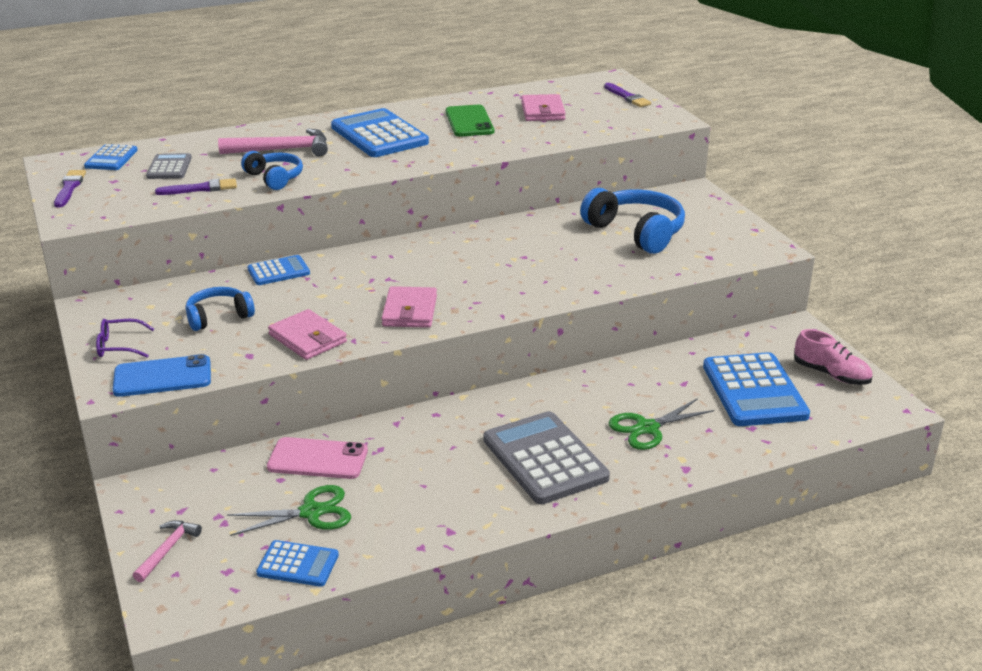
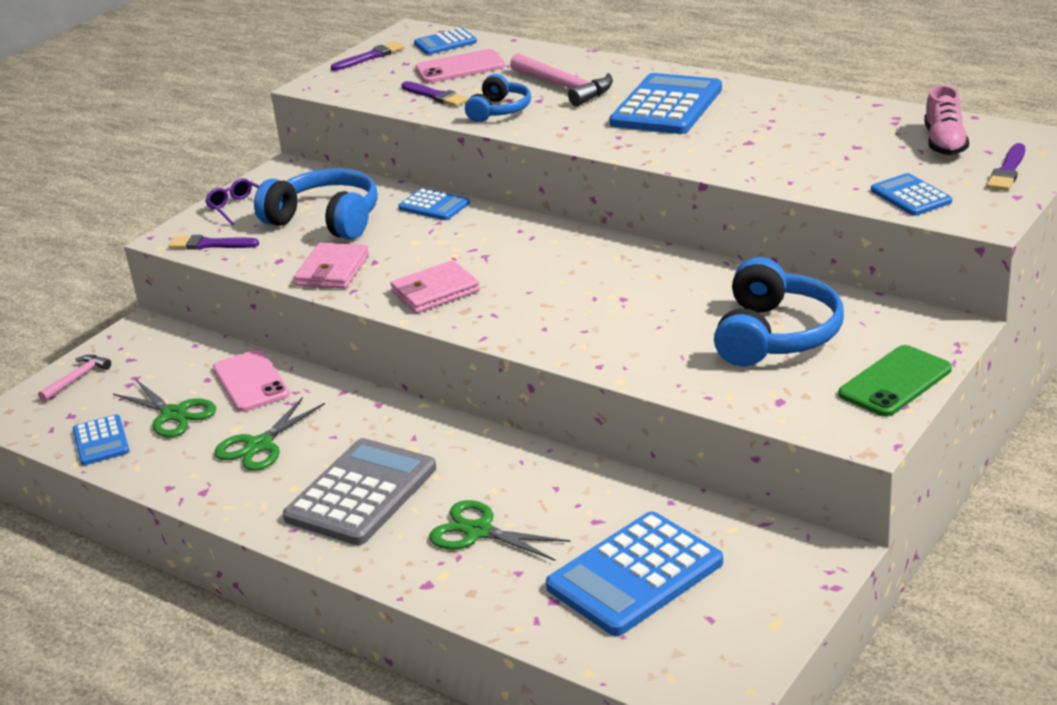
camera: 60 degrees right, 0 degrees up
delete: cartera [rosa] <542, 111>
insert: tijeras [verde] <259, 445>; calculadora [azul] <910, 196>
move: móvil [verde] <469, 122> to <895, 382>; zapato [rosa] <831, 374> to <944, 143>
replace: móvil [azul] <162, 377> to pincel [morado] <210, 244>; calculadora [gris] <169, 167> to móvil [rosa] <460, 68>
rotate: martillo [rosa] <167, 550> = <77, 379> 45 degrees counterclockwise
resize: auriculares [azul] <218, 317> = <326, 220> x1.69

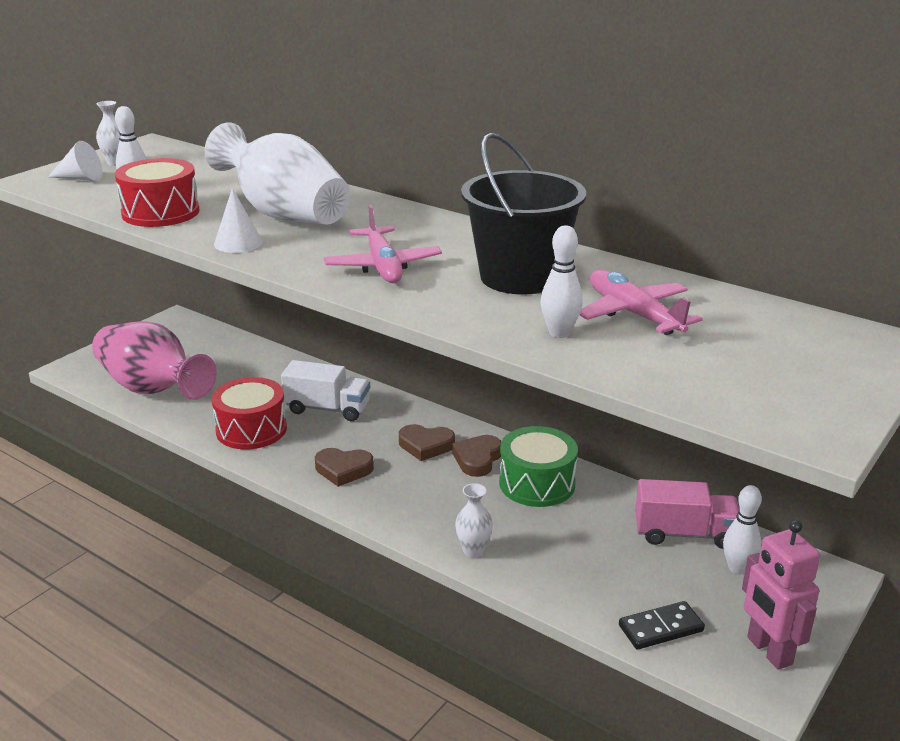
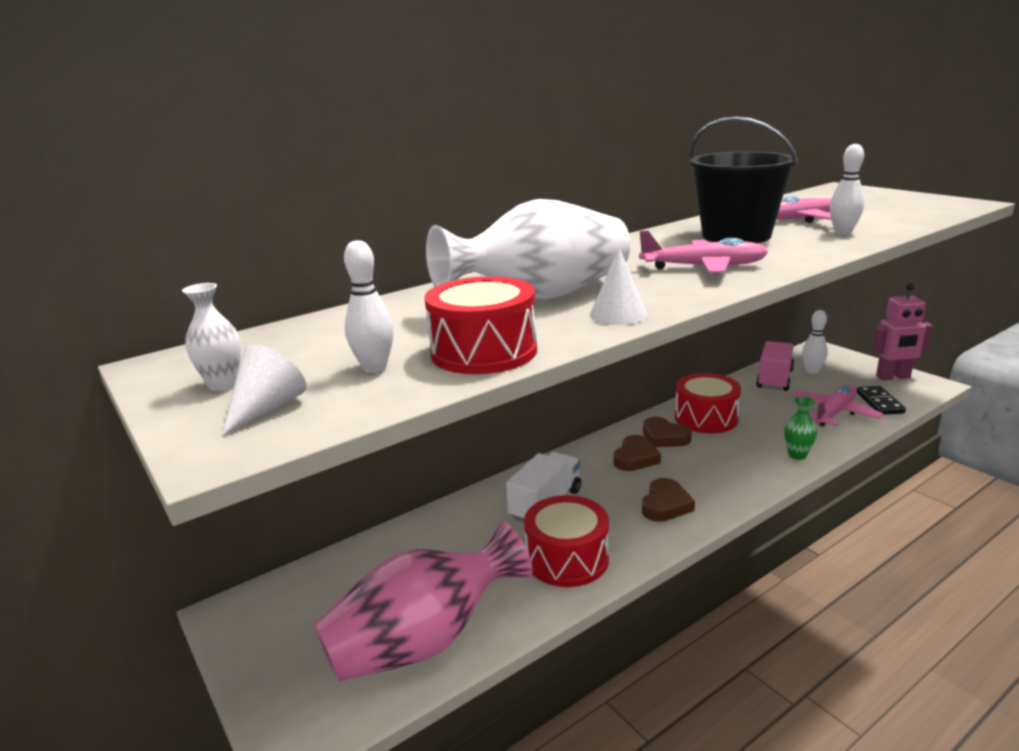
camera: 70 degrees left, 5 degrees down
insert: avión [rosa] <834, 413>
recolor: tambor [verde] <537, 483> to tambor [rojo] <706, 418>; florero [blanco] <473, 551> to florero [verde] <797, 455>

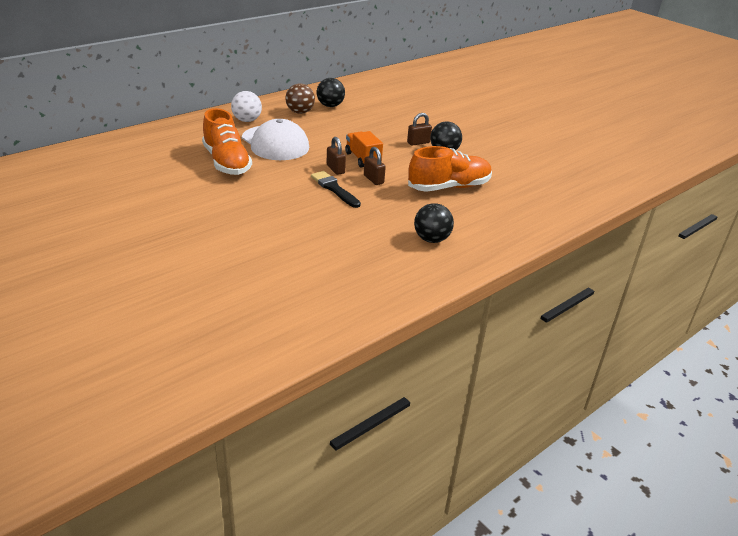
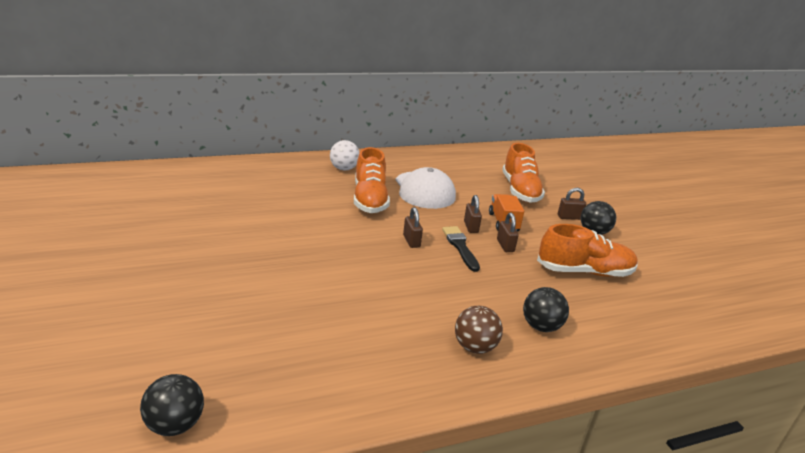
camera: 20 degrees right, 5 degrees down
insert: candado [marrón] <411, 241>; zapato [naranja] <520, 190>
move: pelota [negro] <330, 106> to <175, 424>; pelota [blanco] <247, 120> to <344, 169>; pelota [marrón] <300, 112> to <475, 347>

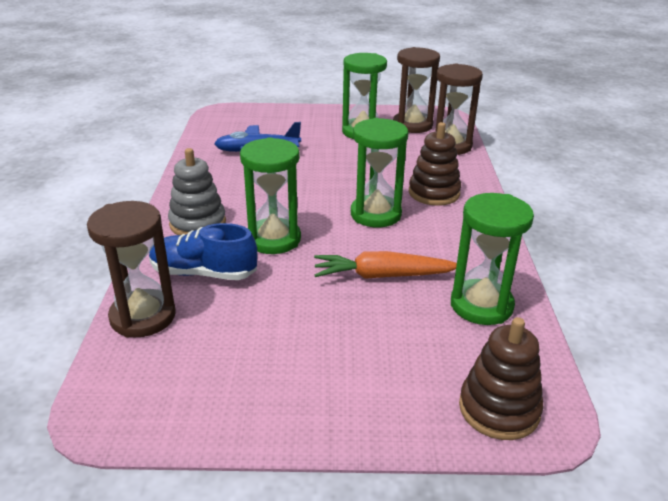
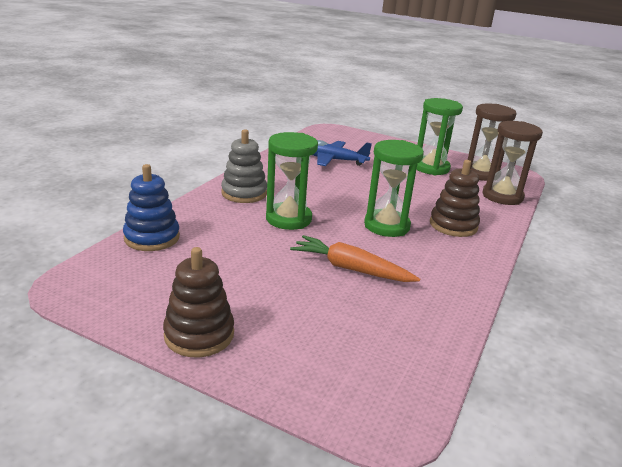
camera: 25 degrees right, 5 degrees down
delete: zapato [azul] <203, 273>; reloj de arena [verde] <481, 305>
move: juguete apilable [marrón] <499, 409> to <199, 334>
replace: reloj de arena [marrón] <143, 316> to juguete apilable [azul] <152, 238>

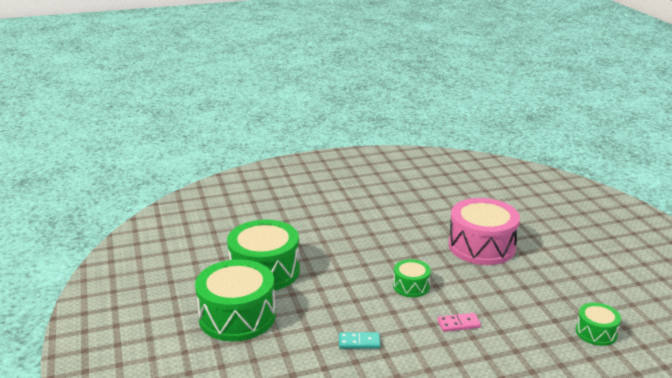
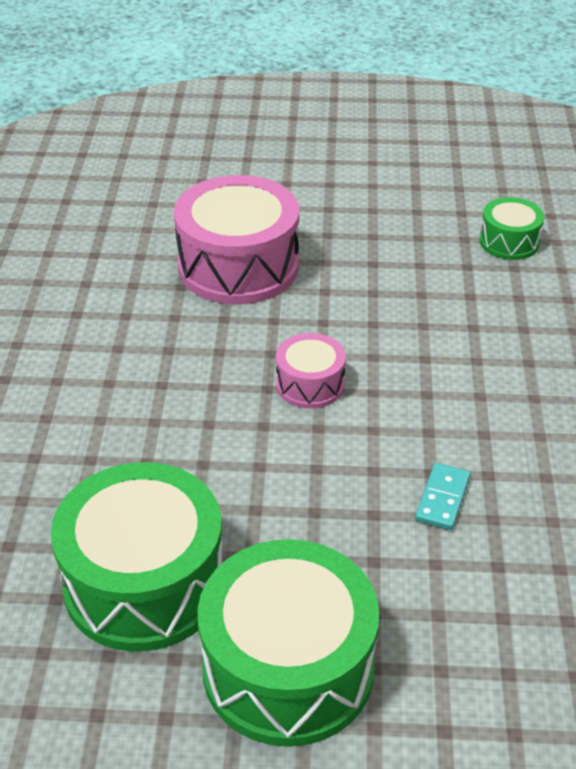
camera: 70 degrees left, 15 degrees up
delete: ficha de dominó [rosa] <458, 324>
recolor: tambor [verde] <411, 286> to tambor [rosa] <310, 384>

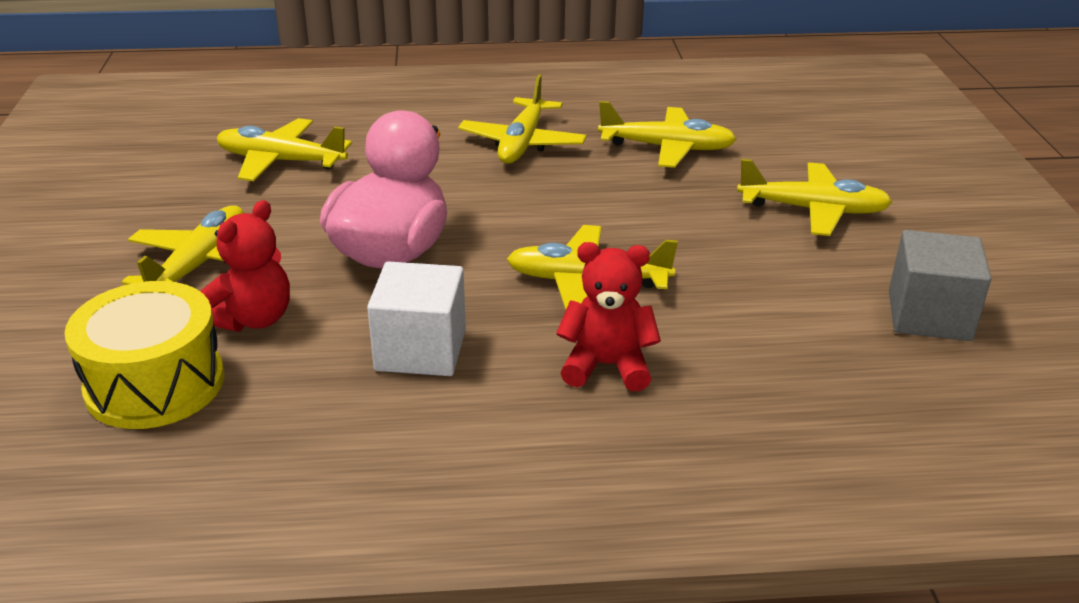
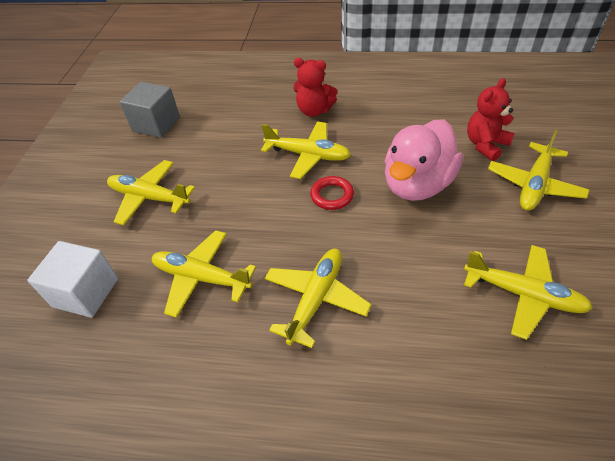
camera: 165 degrees left, 15 degrees up
delete: tambor [amarillo] <155, 384>
insert: anillo [rojo] <332, 195>
move: cubo [blanco] <420, 350> to <86, 292>

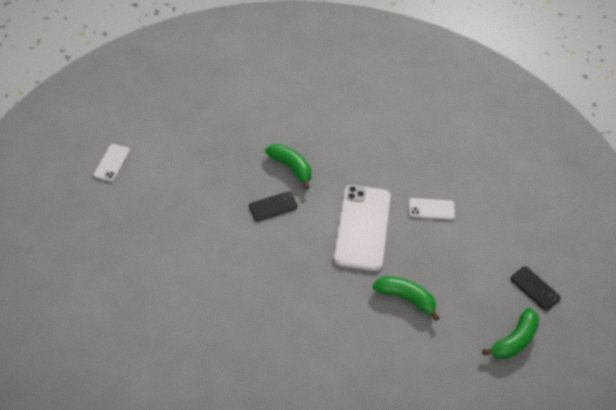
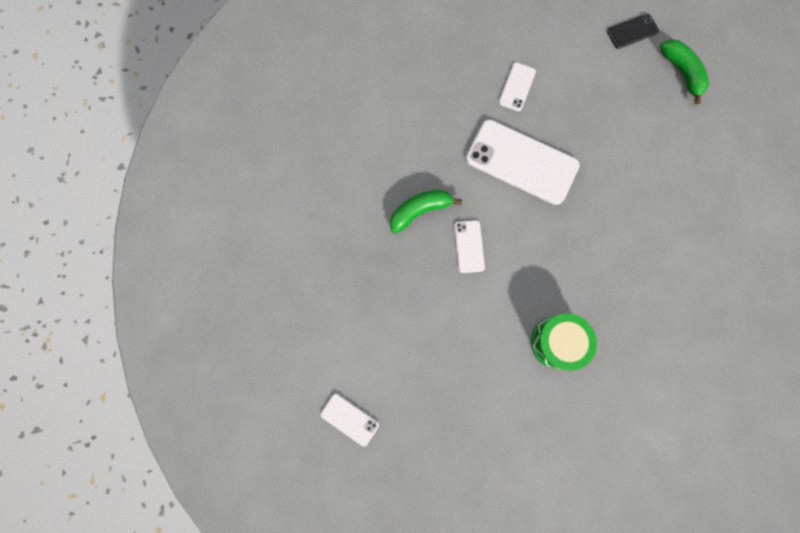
camera: 70 degrees left, 25 degrees up
delete: plátano [verde] <406, 298>
insert: tambor [verde] <557, 342>
recolor: móvil [negro] <273, 206> to móvil [blanco] <469, 246>

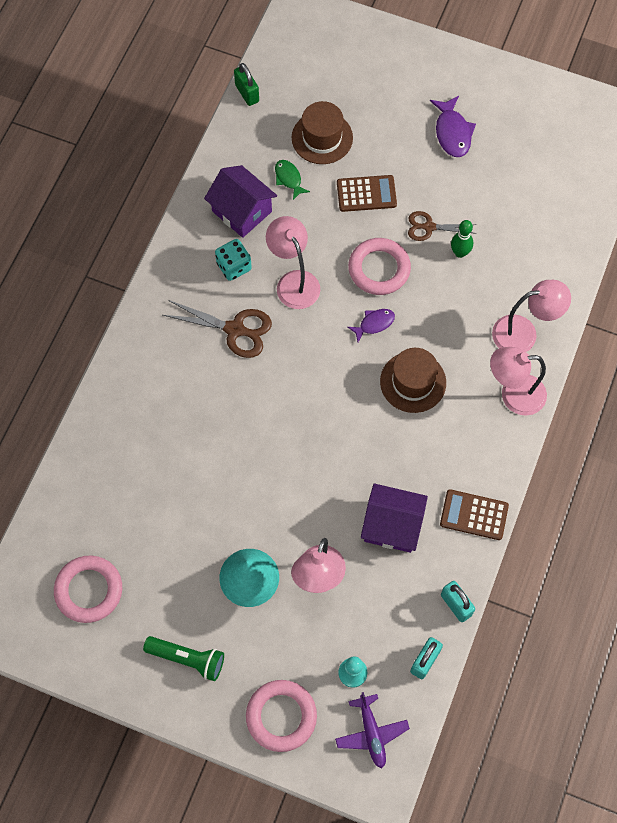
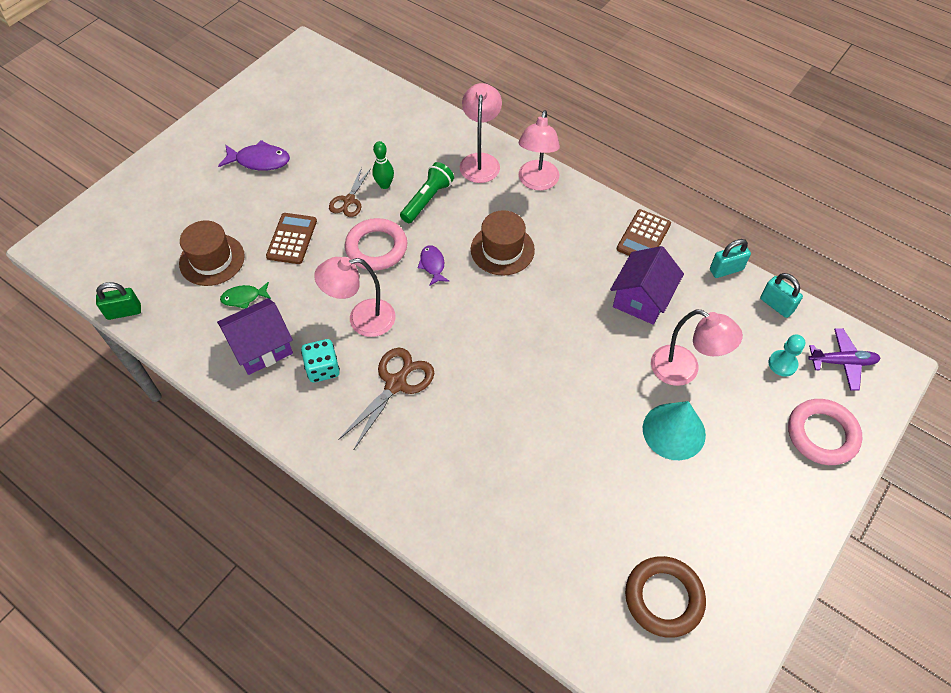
camera: 75 degrees left, 10 degrees down
move: lámpara de mano [verde] <187, 659> to <427, 200>
recolor: anillo [rosa] <89, 590> to anillo [marrón] <663, 598>

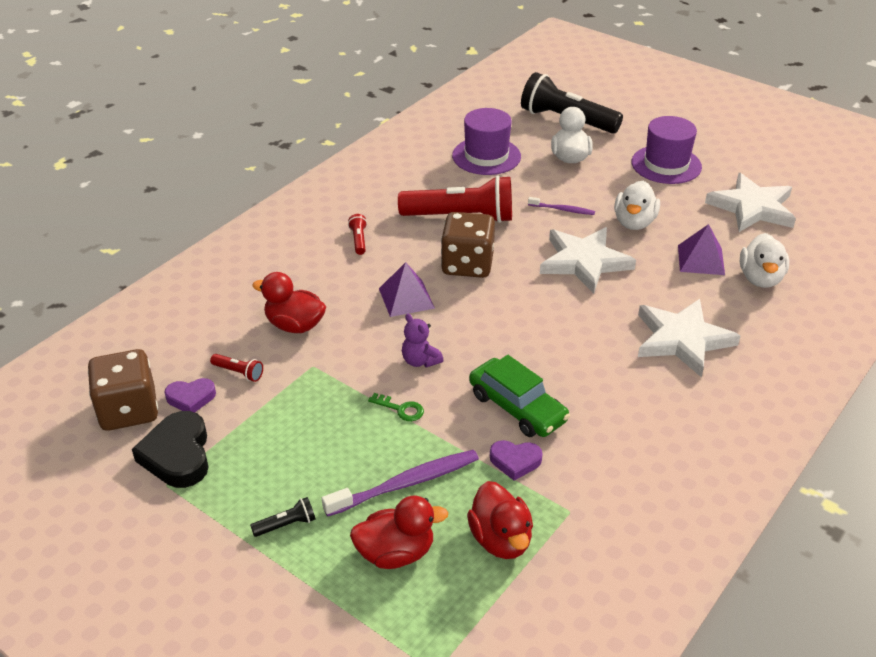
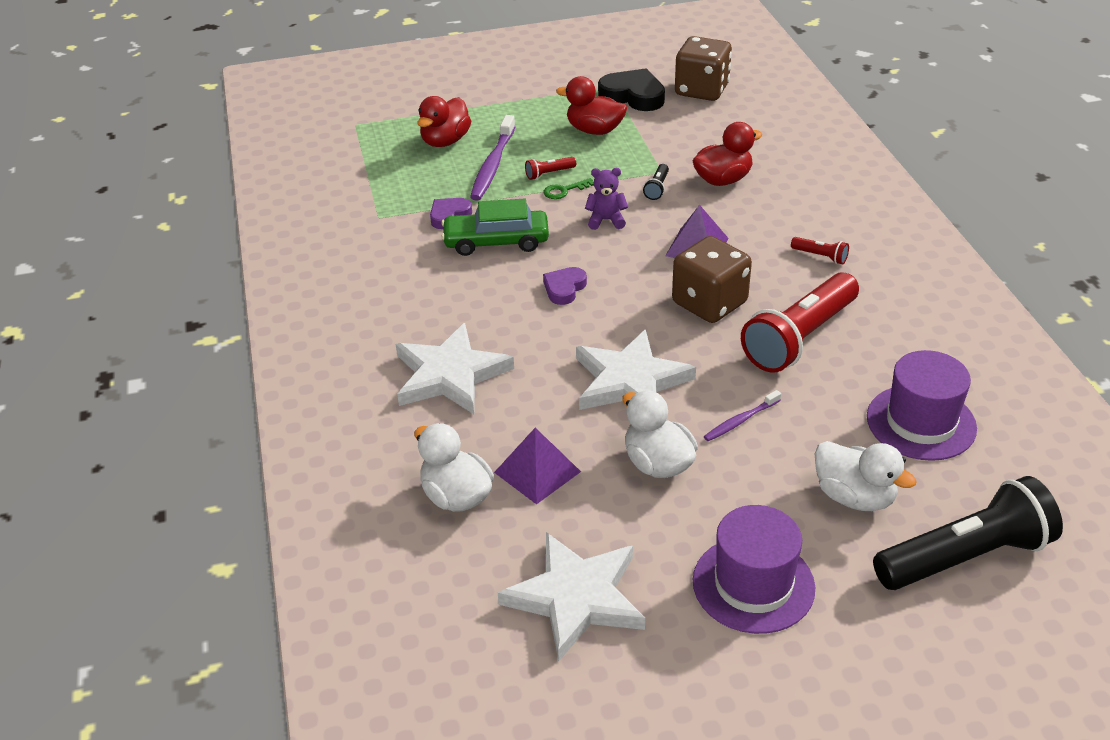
camera: 130 degrees right, 0 degrees up
move: lámpara de mano [rojo] <238, 372> to <549, 174>; corazón [morado] <191, 398> to <564, 288>; pato [rojo] <500, 539> to <594, 130>; lámpara de mano [negro] <286, 525> to <657, 188>

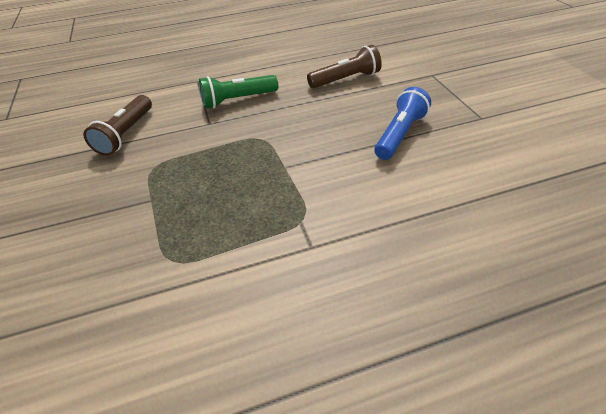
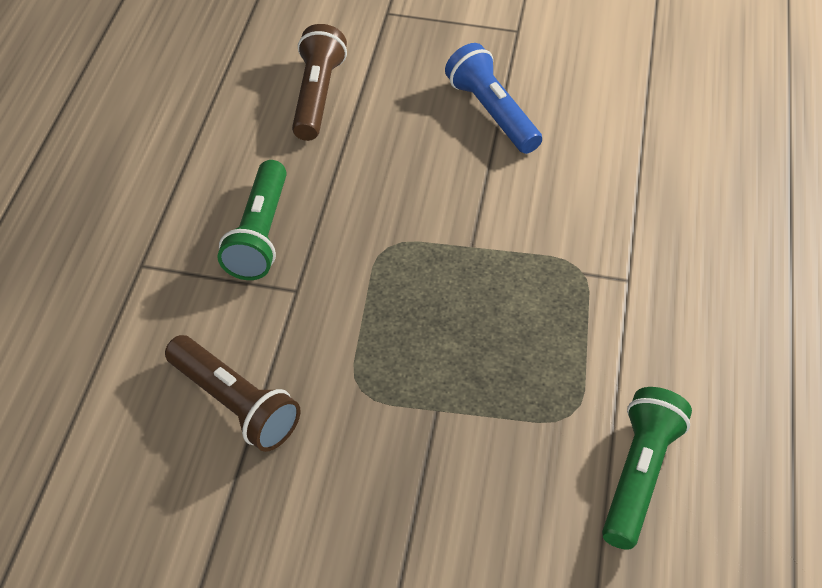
camera: 65 degrees left, 5 degrees up
insert: lámpara de mano [verde] <639, 476>

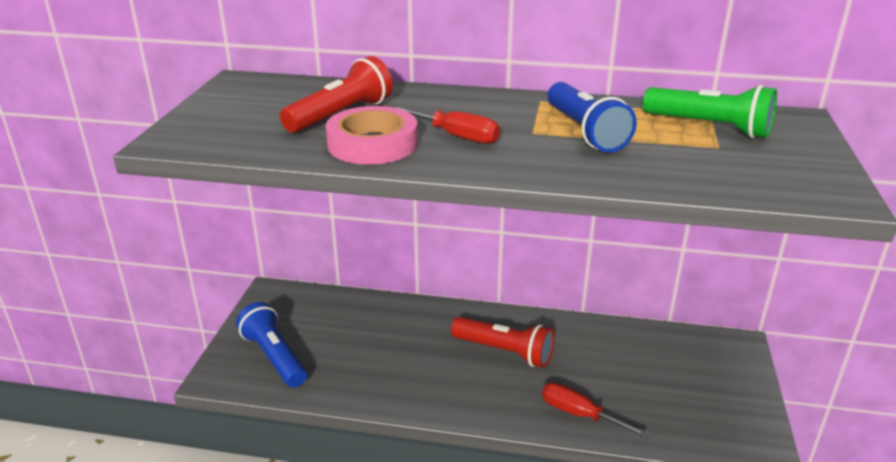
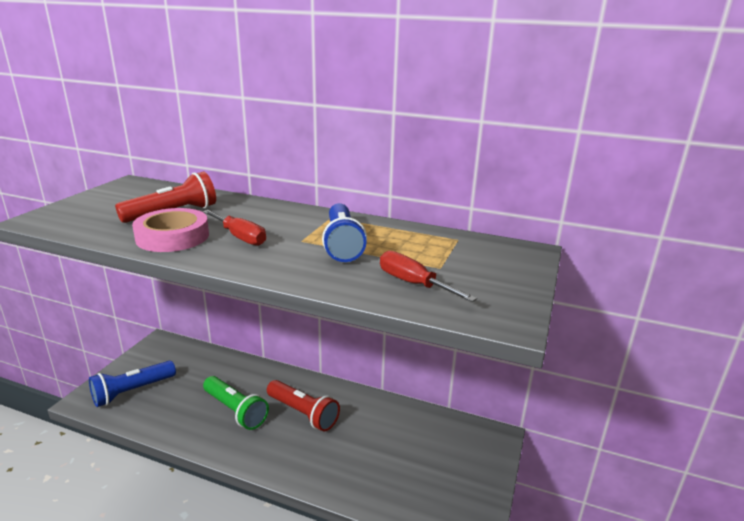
camera: 10 degrees right, 5 degrees down
move: lámpara de mano [verde] <709, 127> to <235, 410>; destornillador [rojo] <579, 414> to <413, 284>
rotate: lámpara de mano [azul] <274, 357> = <132, 391> 105 degrees counterclockwise

